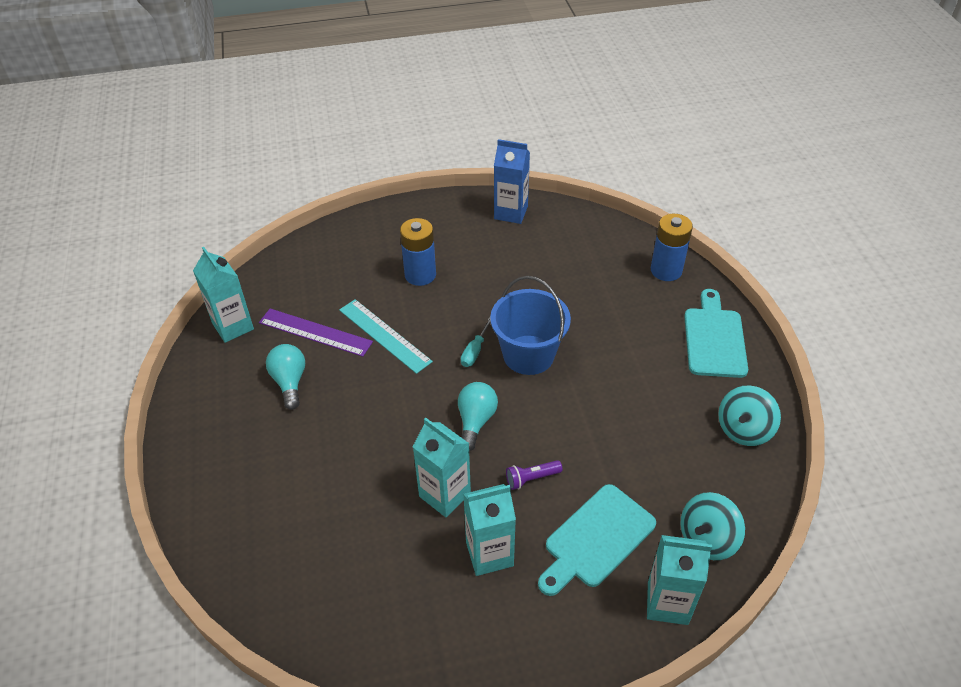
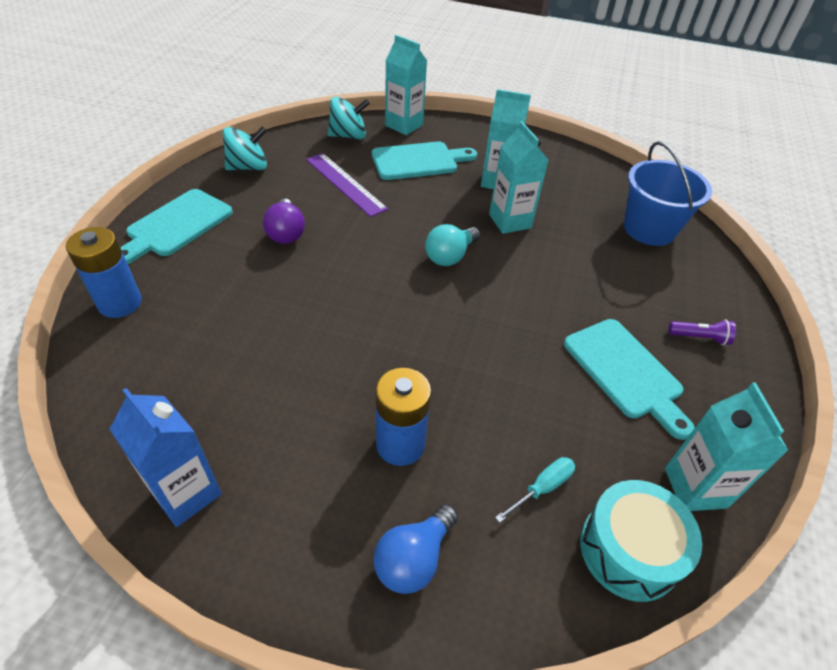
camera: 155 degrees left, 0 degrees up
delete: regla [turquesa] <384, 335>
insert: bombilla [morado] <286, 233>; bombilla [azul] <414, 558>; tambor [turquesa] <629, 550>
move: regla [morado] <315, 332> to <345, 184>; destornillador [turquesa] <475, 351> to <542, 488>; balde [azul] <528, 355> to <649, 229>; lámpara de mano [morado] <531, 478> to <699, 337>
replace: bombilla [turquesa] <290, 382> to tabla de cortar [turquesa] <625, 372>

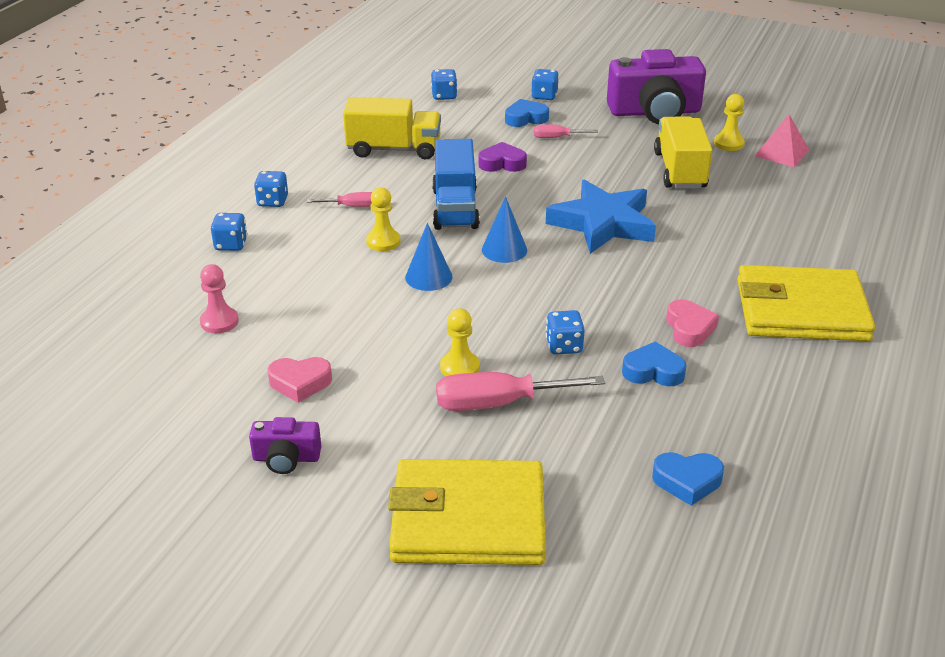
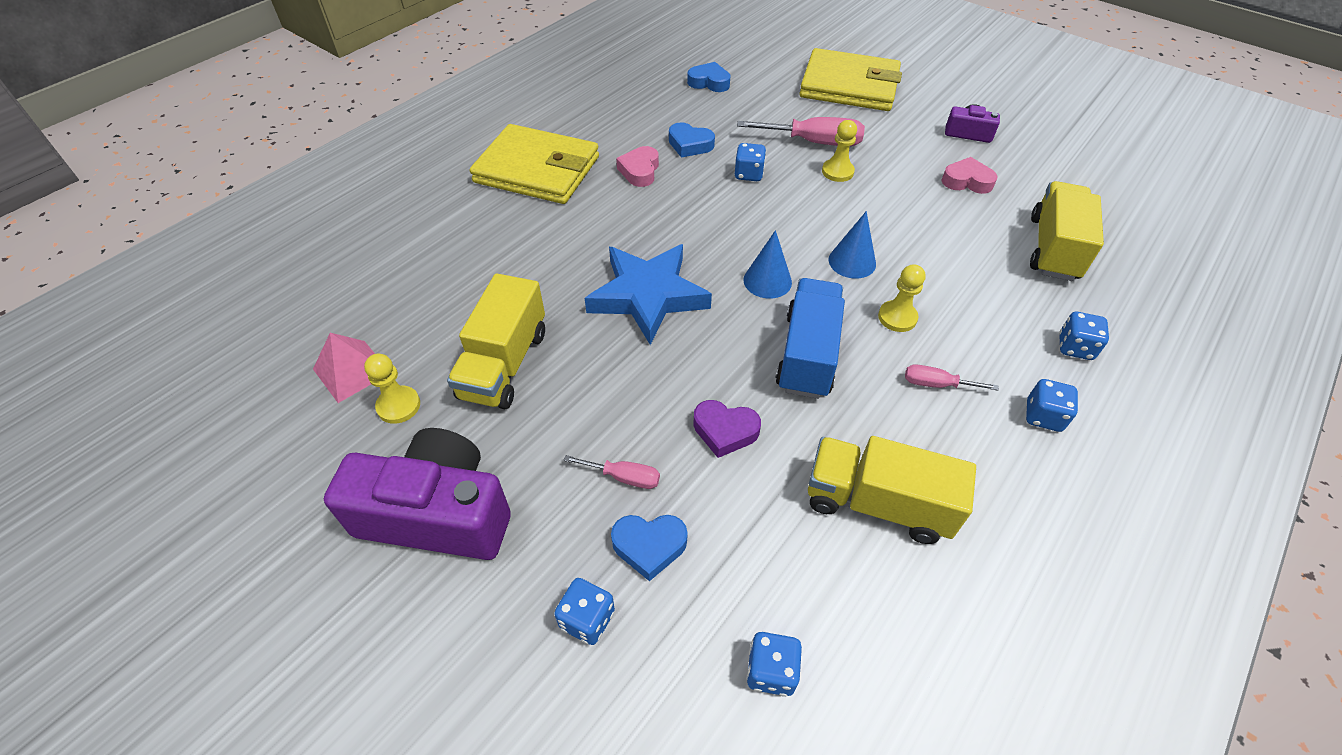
camera: 165 degrees left, 15 degrees up
replace: peón [rosa] <219, 322> to camión [amarillo] <1053, 248>

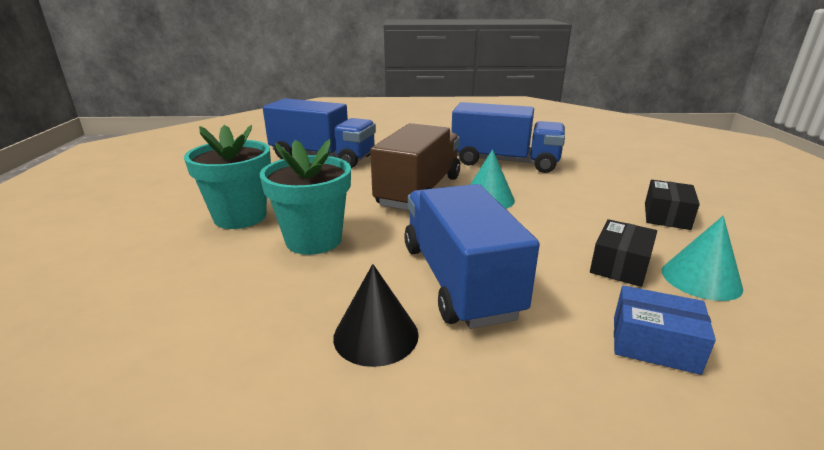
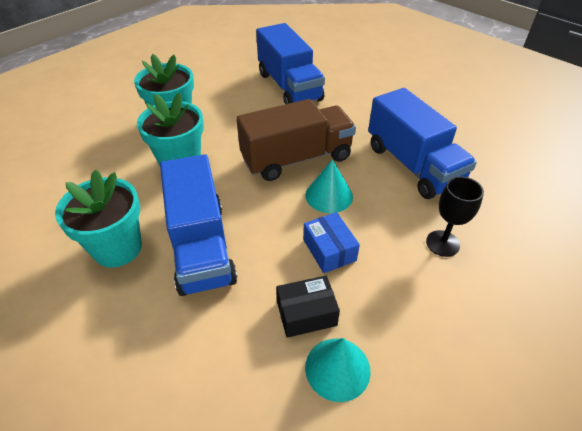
camera: 45 degrees right, 20 degrees up
delete: caja [negro] <666, 216>
insert: copa [negro] <442, 243>
move: caja [azul] <654, 344> to <329, 250>
replace: cono [negro] <376, 335> to maceta [turquesa] <117, 248>
rotate: camión [azul] <458, 280> = <201, 246> 135 degrees clockwise

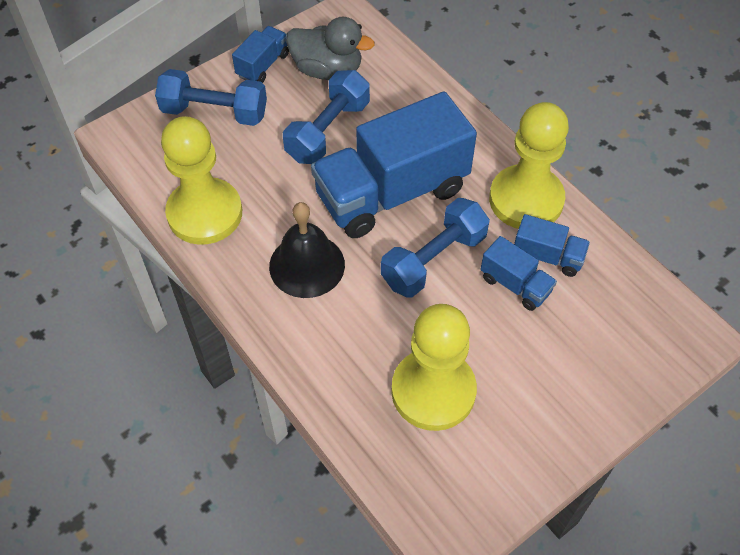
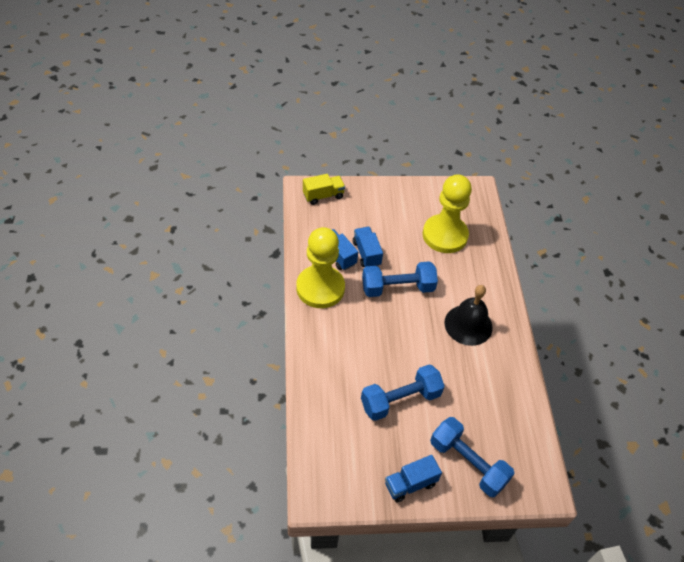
camera: 150 degrees left, 5 degrees down
delete: peón [amarillo] <205, 213>; pato [gris] <327, 70>; camión [azul] <392, 193>
insert: camión [amarillo] <323, 195>

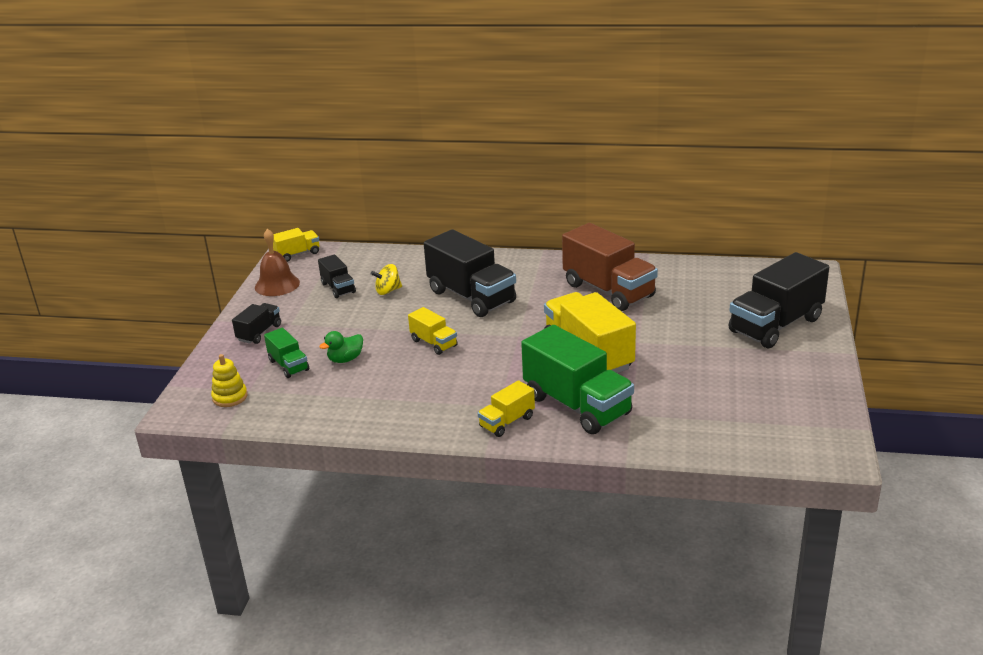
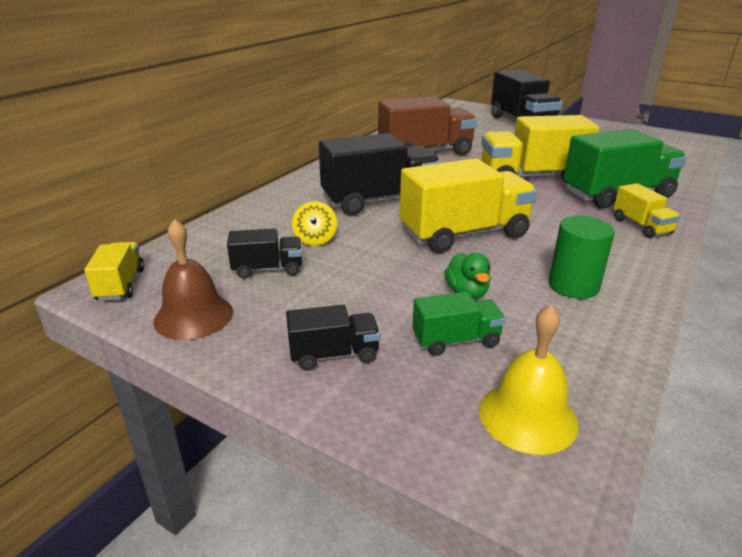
camera: 70 degrees left, 0 degrees up
insert: cilindro [verde] <573, 286>
replace: juguete apilable [amarillo] <230, 397> to campana [amarillo] <528, 416>
rotate: camión [negro] <259, 333> = <334, 355> 120 degrees clockwise
resize: camión [amarillo] <434, 343> = <464, 234> x2.00

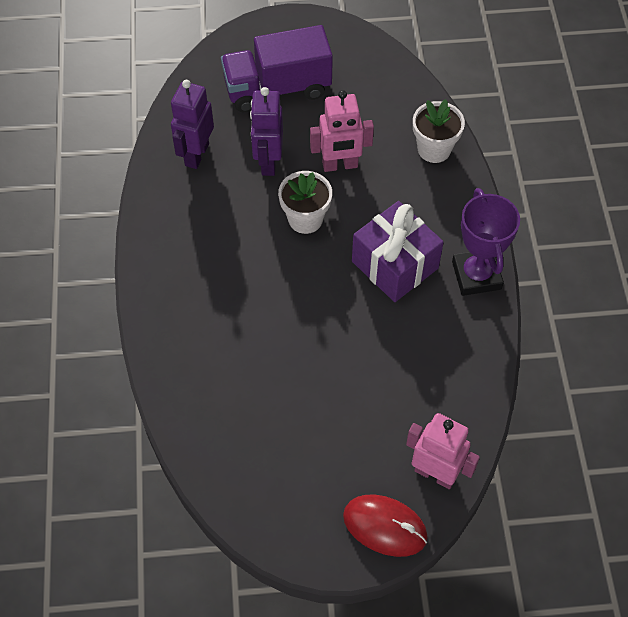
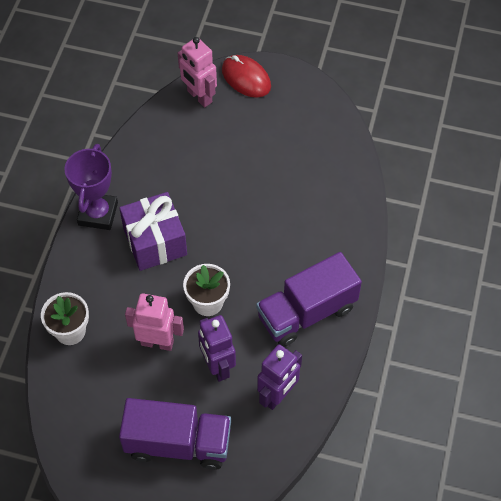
camera: 160 degrees left, 0 degrees up
insert: camión [morado] <306, 312>
rotate: robot [morado] <268, 162> = <217, 366> 135 degrees clockwise

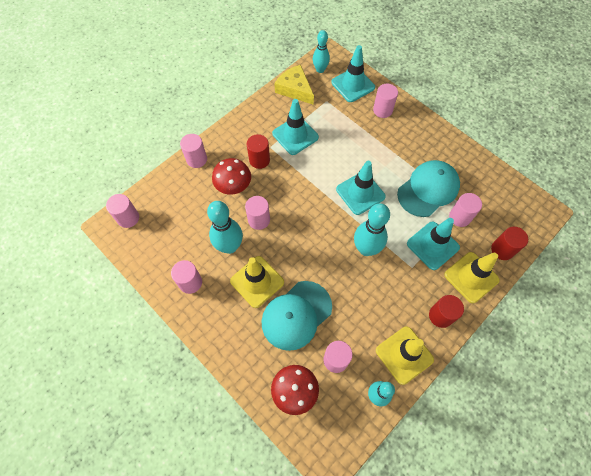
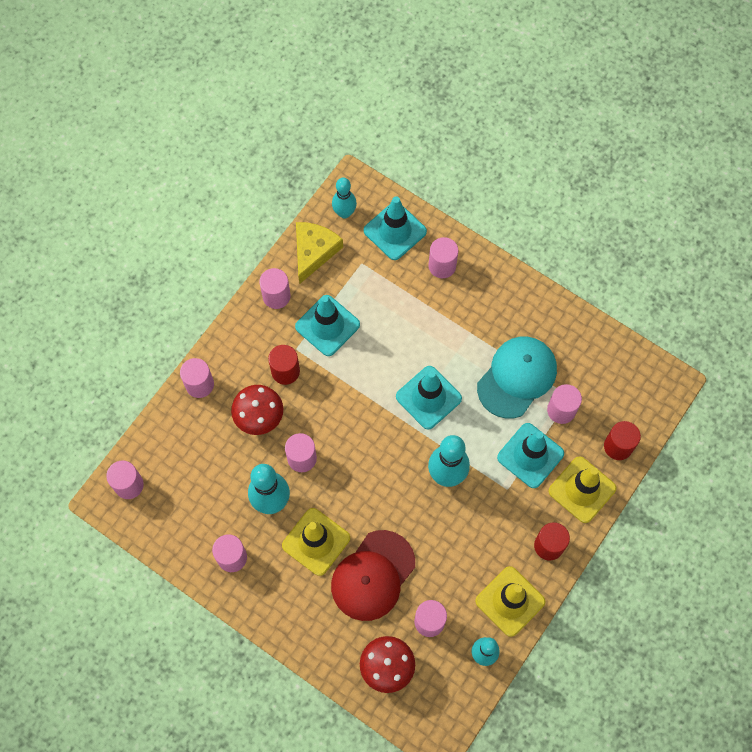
camera: 10 degrees left, 5 degrees up
insert: cilindro [rosa] <276, 296>
recolor: gorra [turquesa] <296, 315> to gorra [rojo] <373, 575>
rotate: queso [amarillo] <295, 89> = <314, 251> 75 degrees clockwise

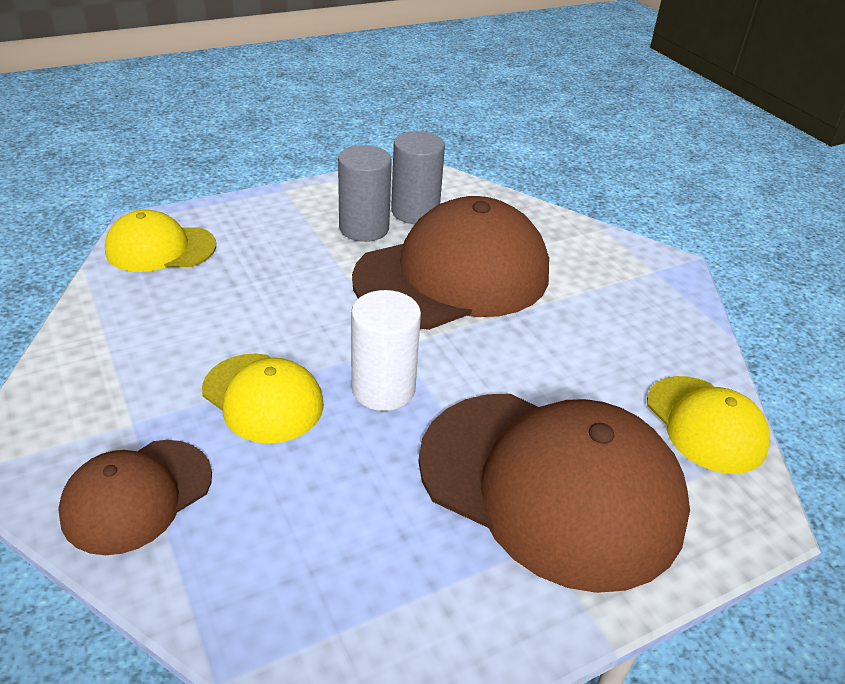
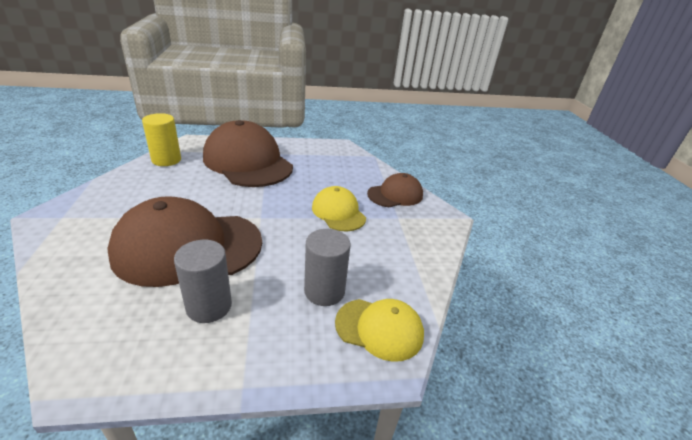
camera: 160 degrees left, 5 degrees down
delete: cilindro [blanco] <383, 389>
move: cilindro [gris] <415, 212> to <324, 291>
replace: gorra [amarillo] <705, 424> to cilindro [amarillo] <166, 160>

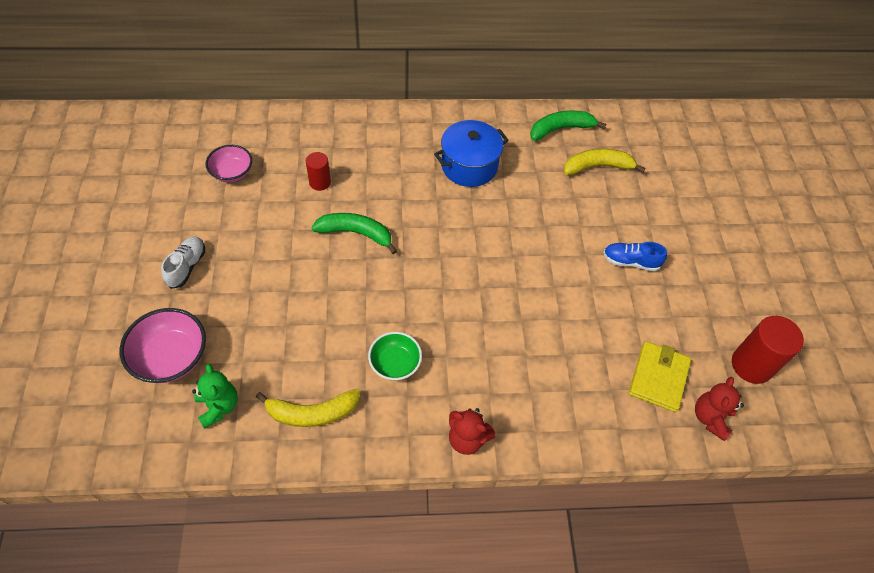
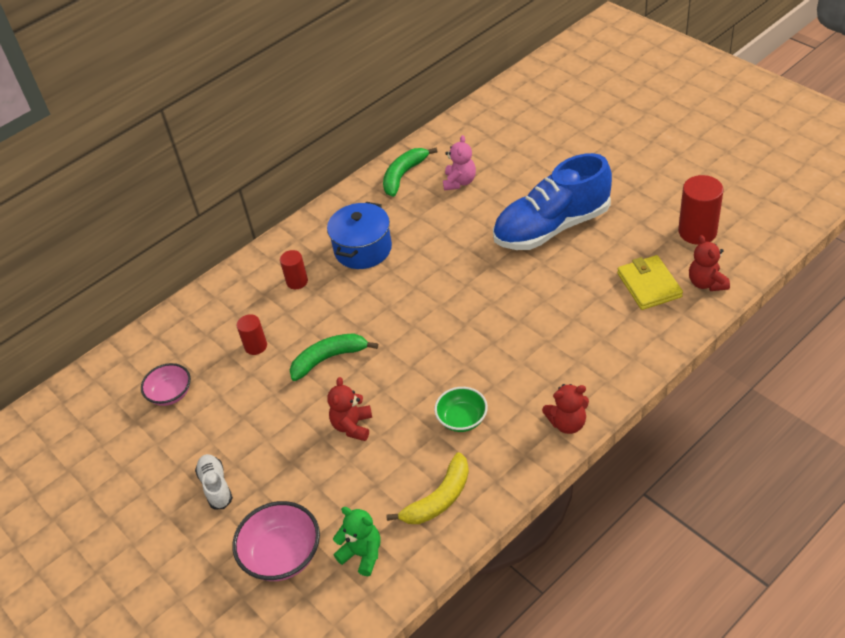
camera: 30 degrees left, 10 degrees down
insert: cilindro [rojo] <297, 281>; osito [rojo] <352, 426>
replace: plátano [amarillo] <597, 167> to osito [rosa] <459, 182>
resize: zapato [azul] <630, 261> = <551, 227> x2.32

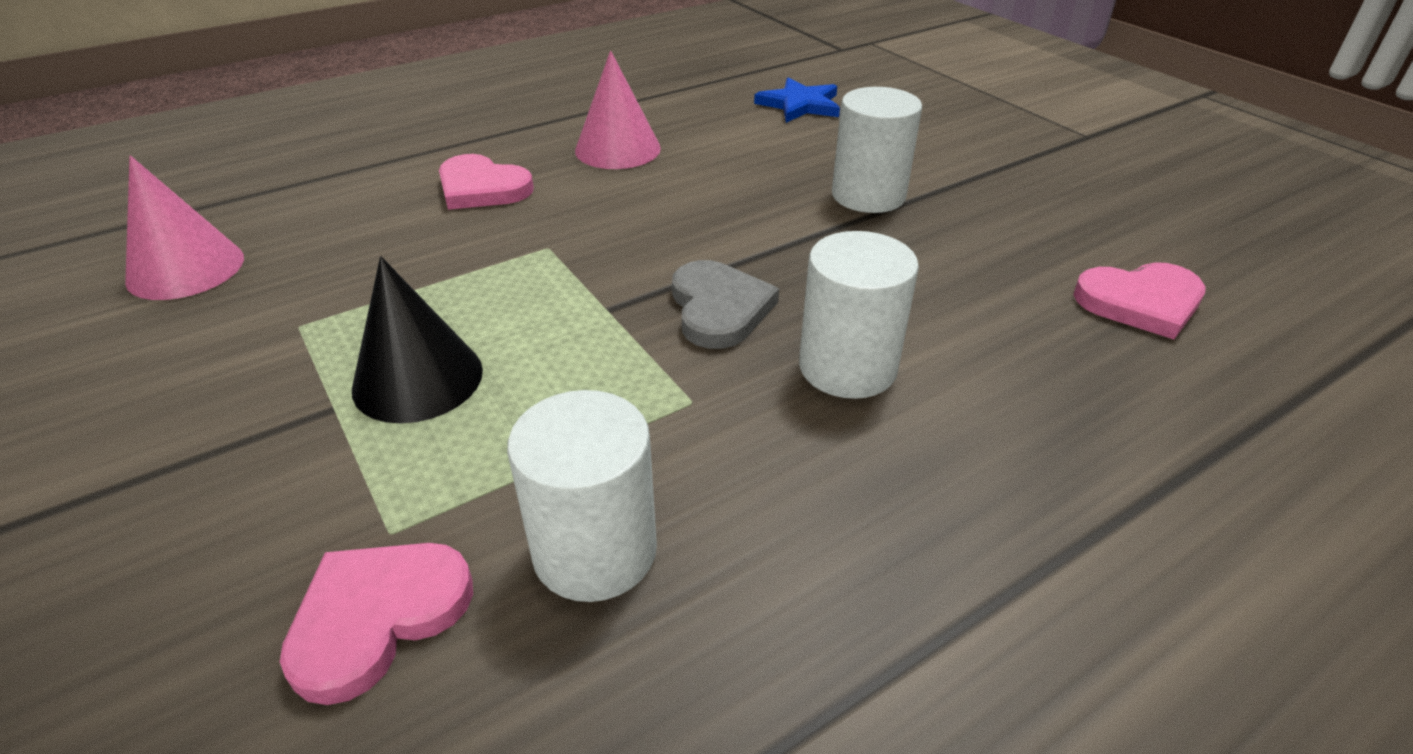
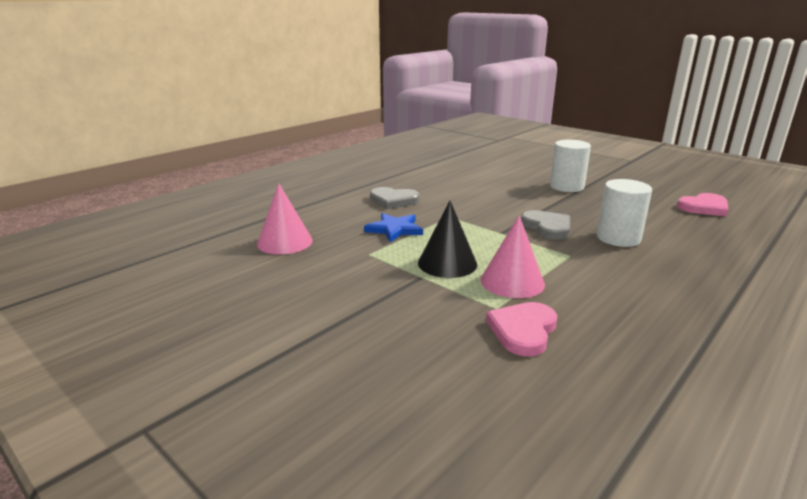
camera: 15 degrees left, 15 degrees down
delete: cilindro [blanco] <595, 550>
move: estrella [azul] <800, 105> to <394, 229>; cono [rosa] <618, 149> to <512, 282>
recolor: corazón [rosa] <482, 188> to corazón [gris] <393, 200>

